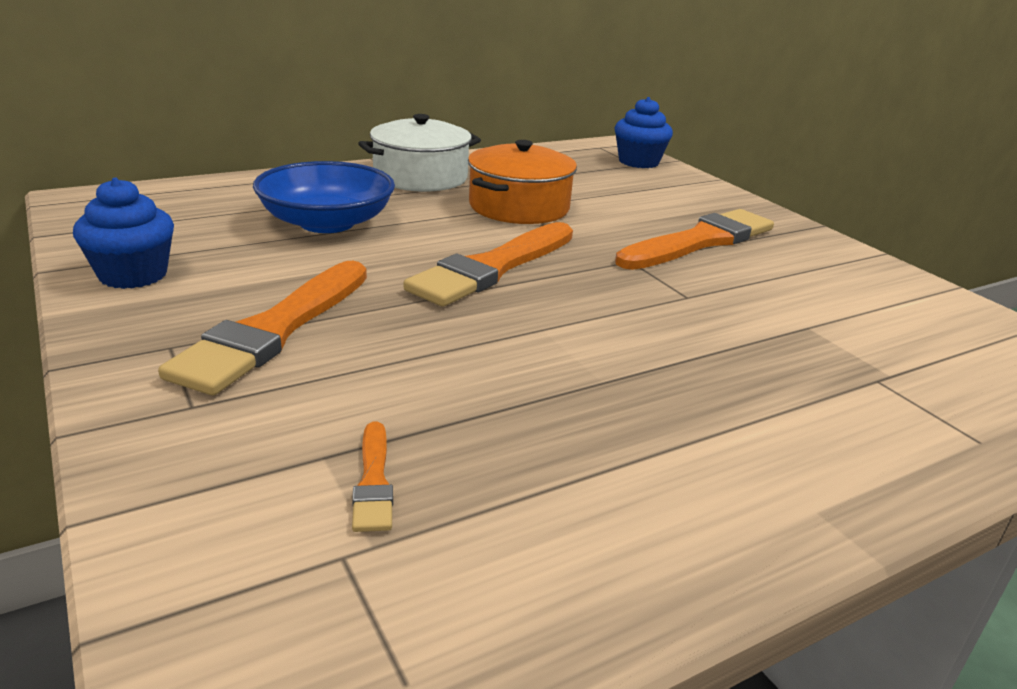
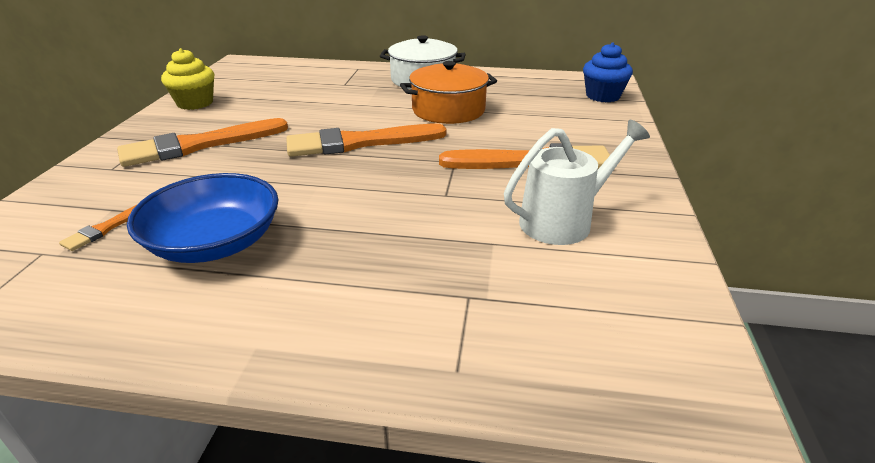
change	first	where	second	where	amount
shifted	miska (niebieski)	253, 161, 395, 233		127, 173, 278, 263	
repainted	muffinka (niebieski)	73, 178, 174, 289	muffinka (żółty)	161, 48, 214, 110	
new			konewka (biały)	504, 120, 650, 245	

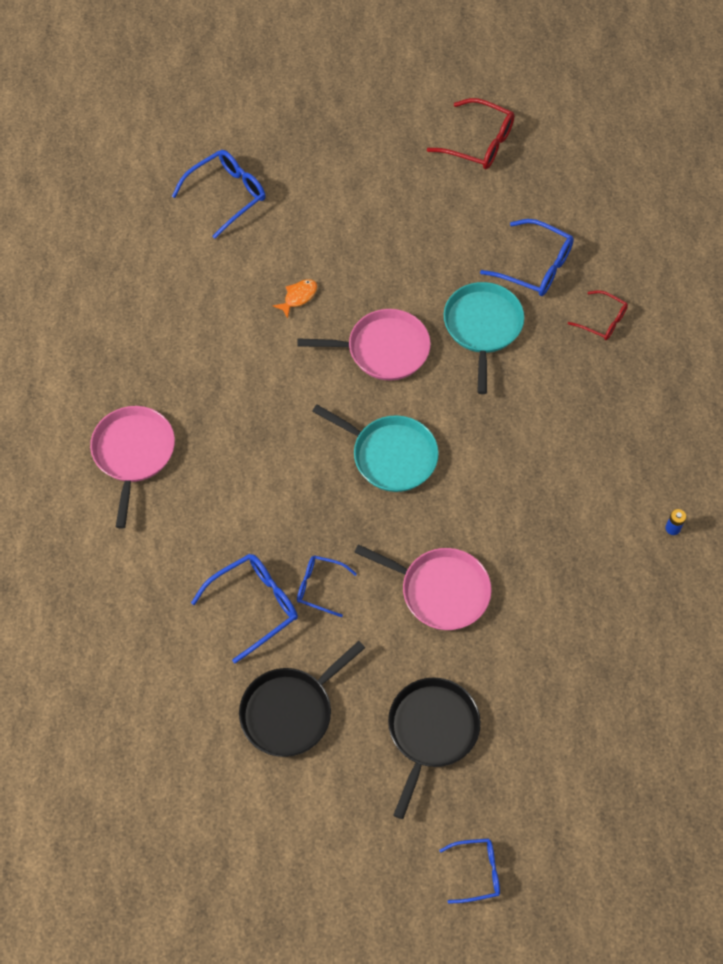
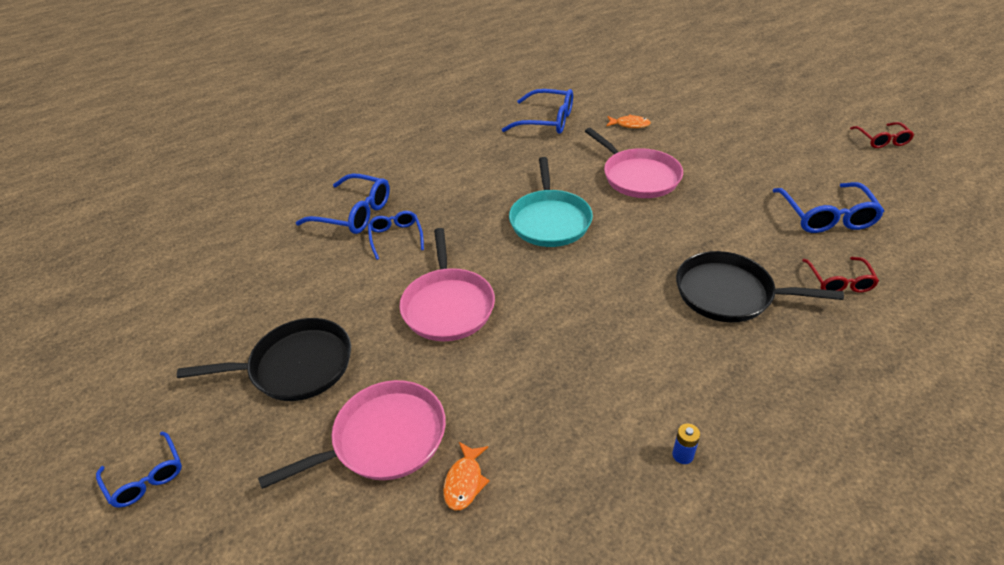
change	first	where	second	where	amount
scaled	okulary (czerwony)	427, 98, 515, 169		850, 122, 914, 148	x0.62
shifted	okulary (niebieski)	172, 150, 266, 239		502, 89, 573, 134	
gone	patelnia (turkusowy)	444, 282, 524, 394			
shifted	patelnia (różowy)	90, 406, 175, 529		258, 380, 446, 489	
shifted	patelnia (czarny)	239, 641, 365, 757		676, 251, 844, 322	
new			ryba (pomarańczowy)	443, 442, 490, 511	

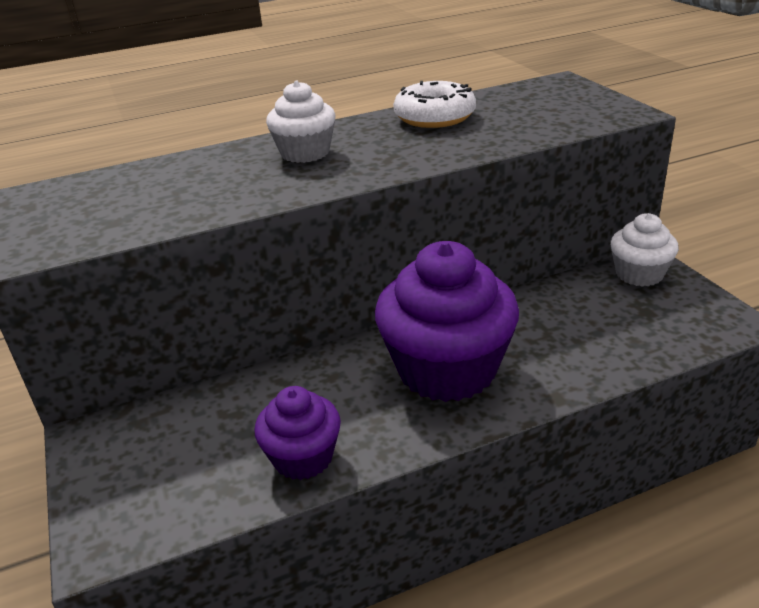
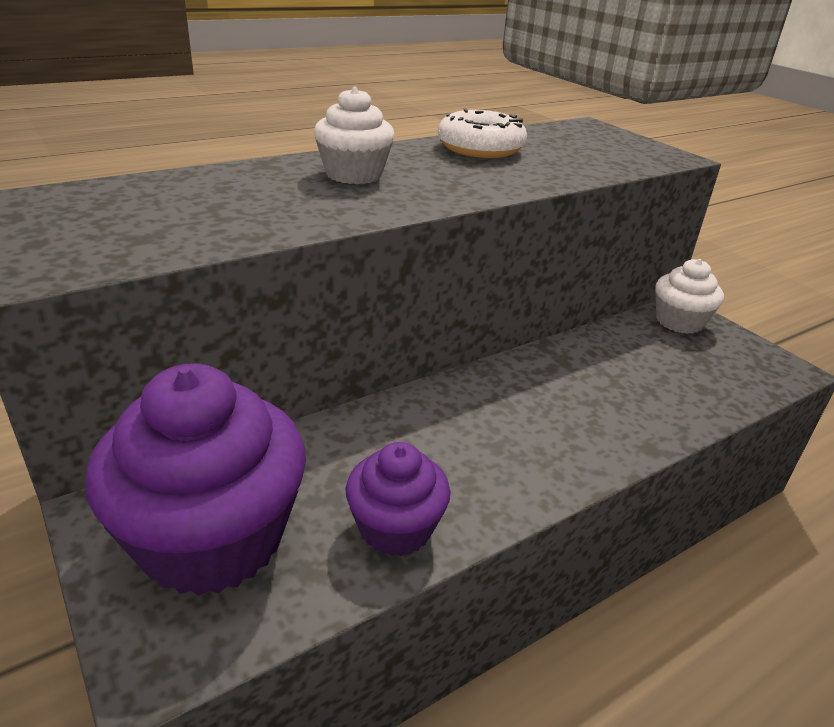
change	first	where	second	where	amount
shifted	muffinka (fioletowy)	375, 241, 519, 402		85, 363, 306, 596	

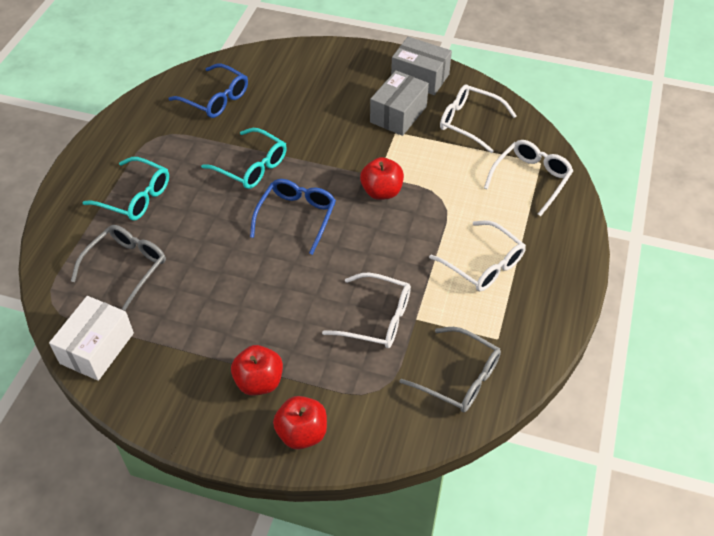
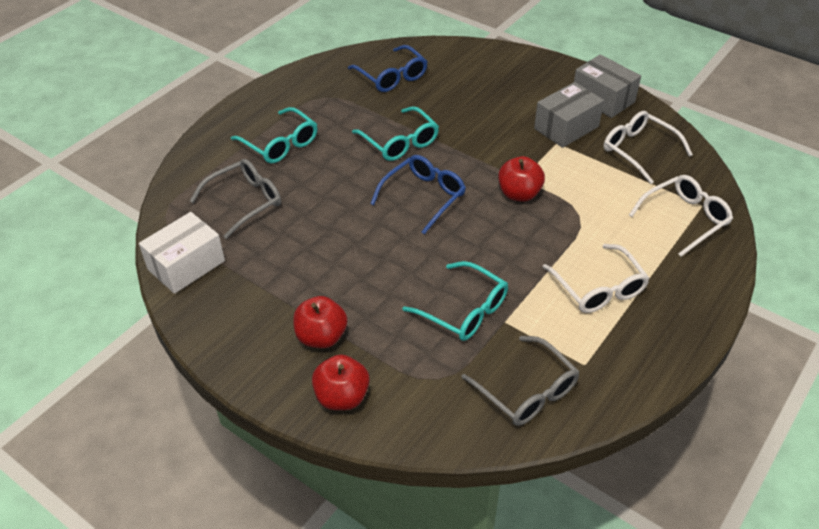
change	first	where	second	where	amount
repainted	okulary (biały)	322, 273, 411, 348	okulary (turkusowy)	403, 261, 508, 341	

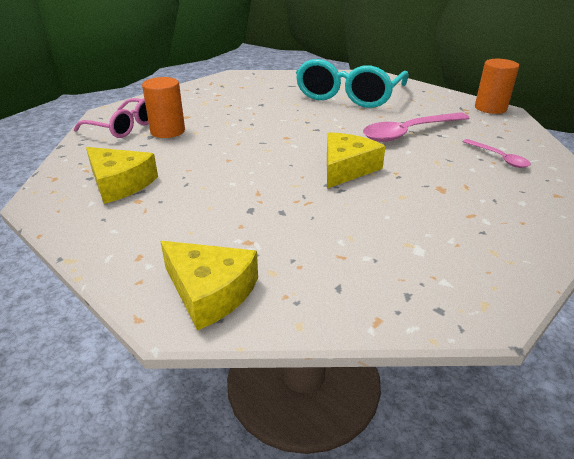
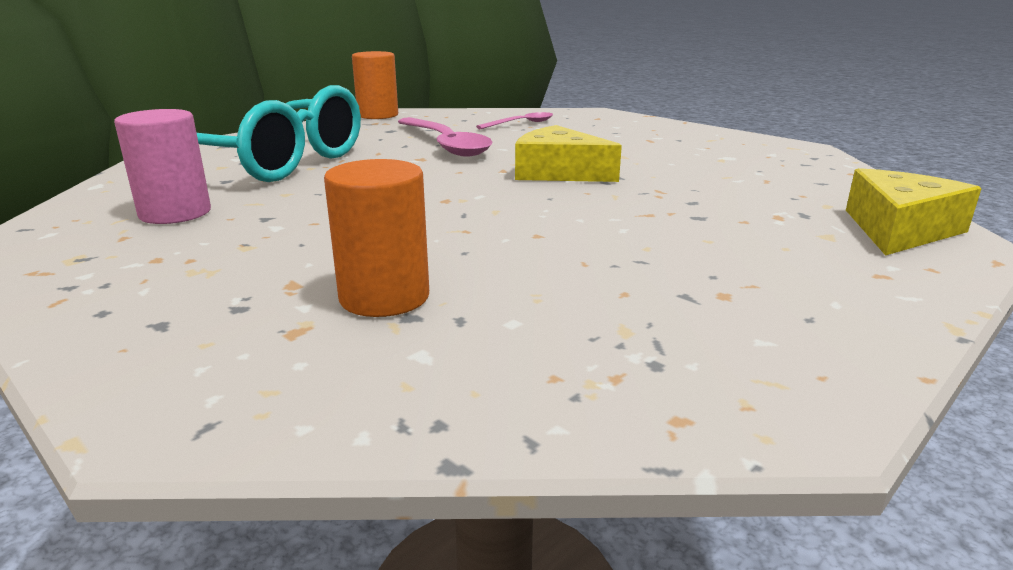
change	first	where	second	where	amount
gone	okulary (różowy)	74, 98, 149, 138			
gone	ser (żółty)	86, 147, 158, 204			
new			walec (różowy)	114, 109, 211, 224	

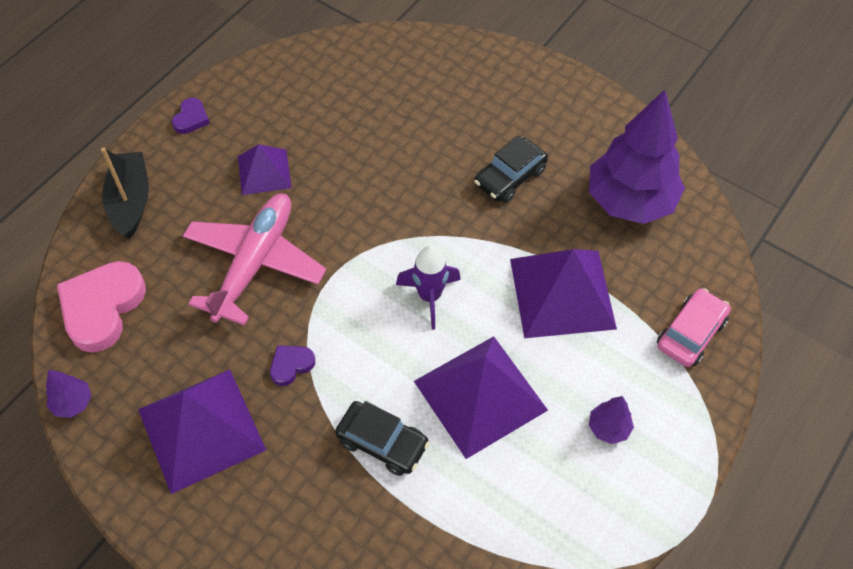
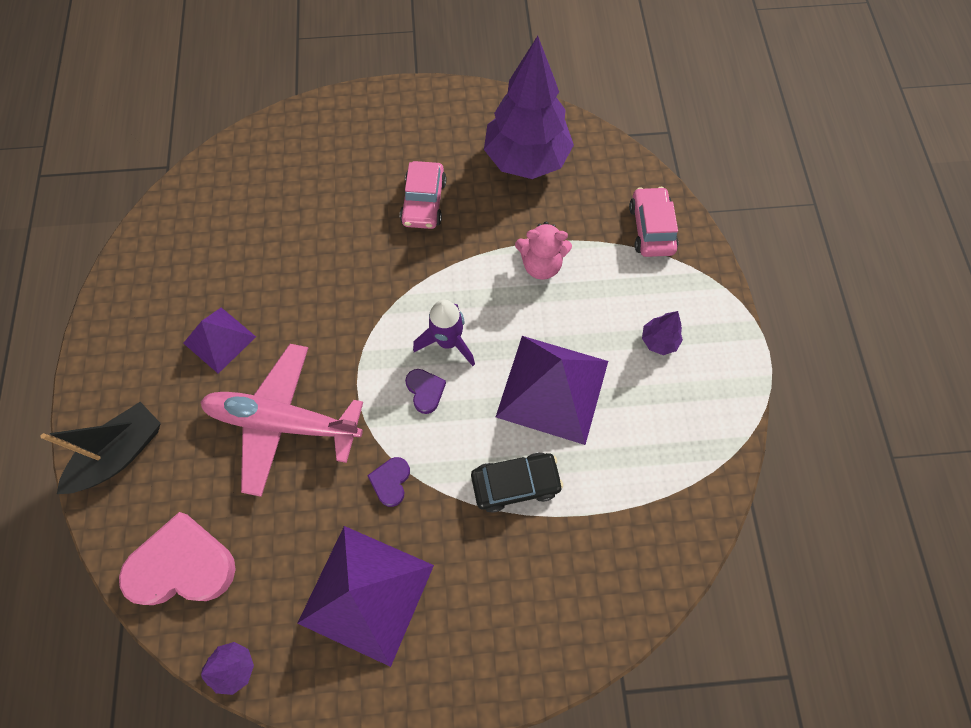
change	first	where	second	where	amount
shifted	serce (fioletowy)	172, 98, 210, 134		405, 369, 446, 414	
repainted	samochód (czarny)	474, 135, 548, 203	samochód (różowy)	400, 161, 446, 229	
rotated	łódka (czarny)	101, 147, 149, 239		40, 402, 161, 494	90 degrees clockwise
rotated	samolot (różowy)	183, 194, 326, 326		200, 344, 363, 497	60 degrees counterclockwise
swapped	piramida (fioletowy)	510, 249, 617, 338	miś (różowy)	515, 221, 572, 280	
rotated	serce (różowy)	57, 261, 146, 353		119, 512, 236, 605	105 degrees clockwise

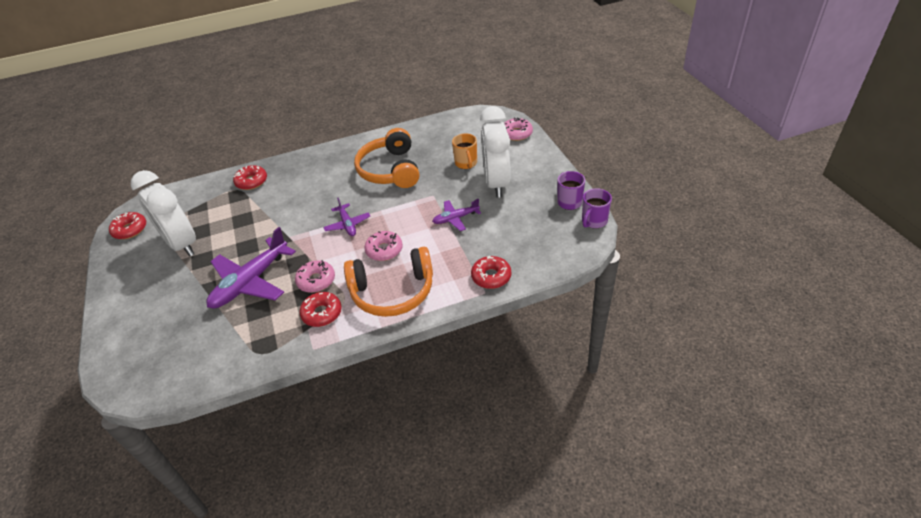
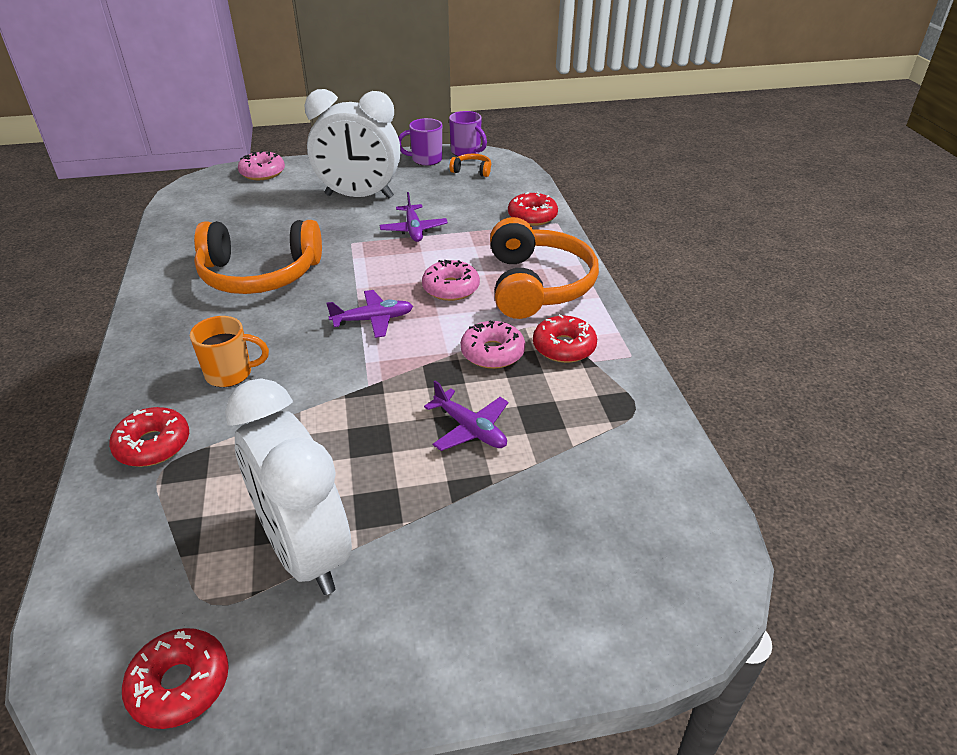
change	first	where	second	where	amount
shifted	kubek (pomarańczowy)	452, 133, 477, 169		190, 316, 269, 387	
rotated	budzik (biały)	131, 170, 196, 256		225, 379, 352, 595	90 degrees clockwise
scaled	samolot (fioletowy)	206, 227, 296, 309		424, 380, 508, 451	x0.53
new			słuchawki (pomarańczowy)	450, 154, 491, 177	

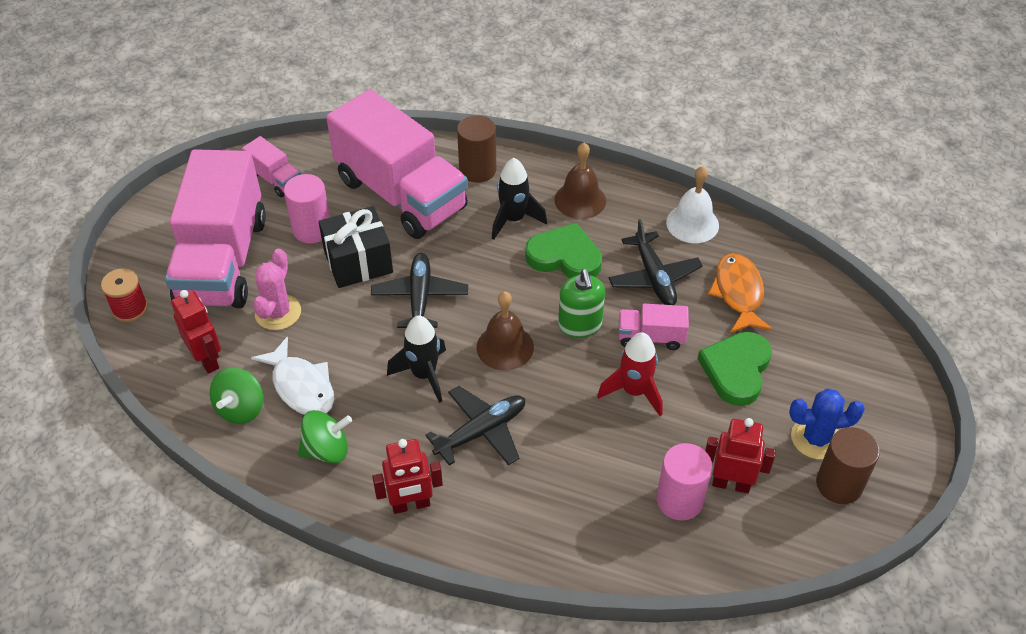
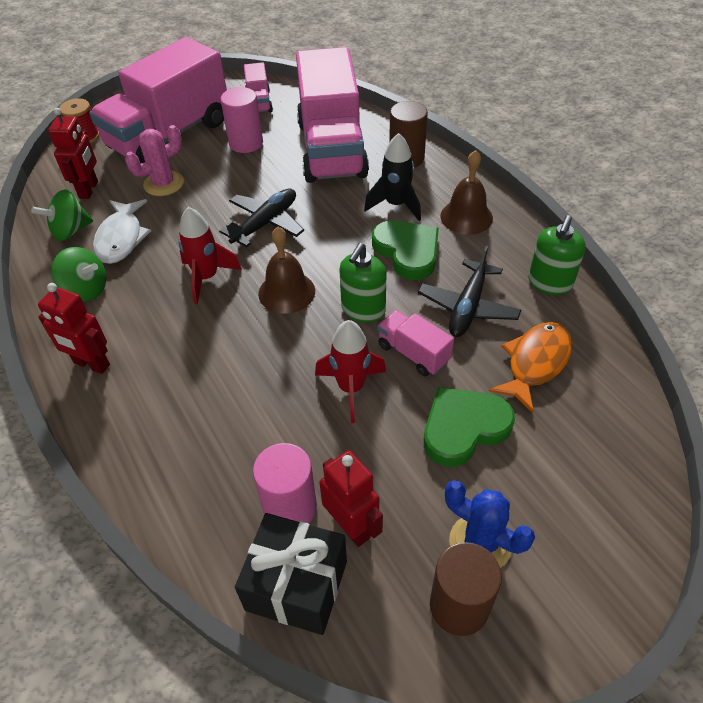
change	first	where	second	where	amount
swapped	dzwonek (biały)	666, 166, 719, 243	dozownik mydła (zielony)	528, 215, 586, 295	
shifted	prezent (czarny)	319, 206, 393, 288		235, 513, 347, 635	
repainted	rakieta (czarny)	387, 315, 446, 403	rakieta (czerwony)	178, 207, 242, 304	
gone	samolot (czarny)	425, 386, 525, 466			

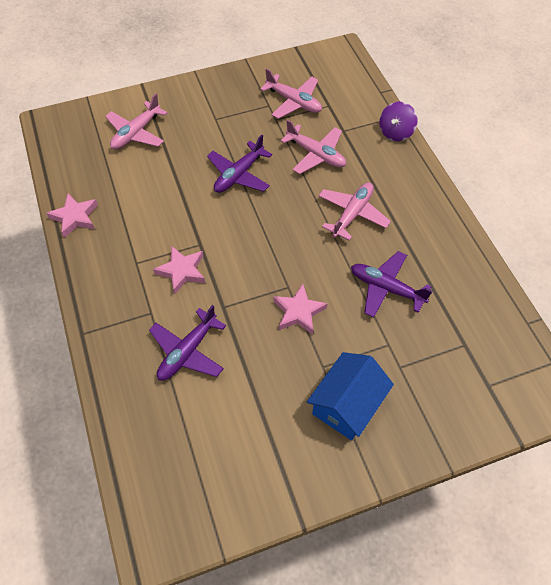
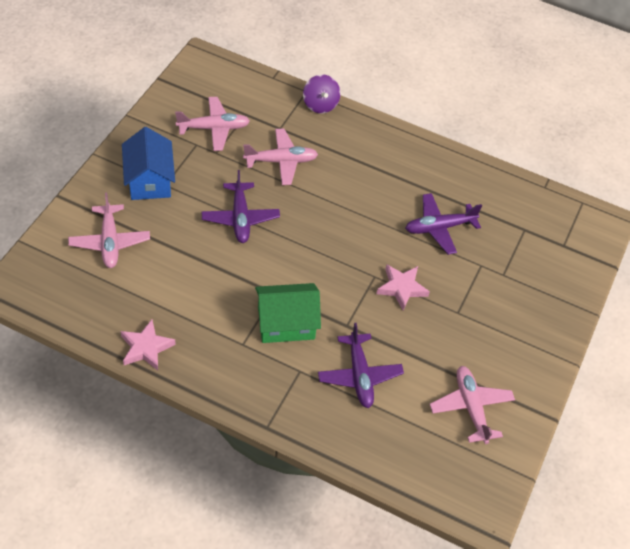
change	first	where	second	where	amount
shifted	samolot (różowy)	318, 183, 391, 241		430, 366, 515, 444	
swapped	gwiazda (różowy)	153, 246, 205, 295	domek (zielony)	255, 283, 321, 343	
shifted	domek (niebieski)	307, 352, 394, 441		122, 127, 175, 200	

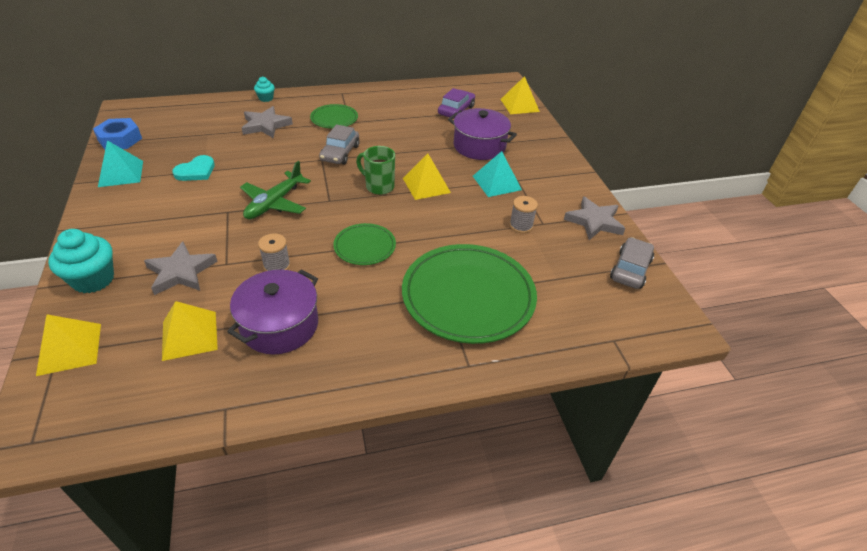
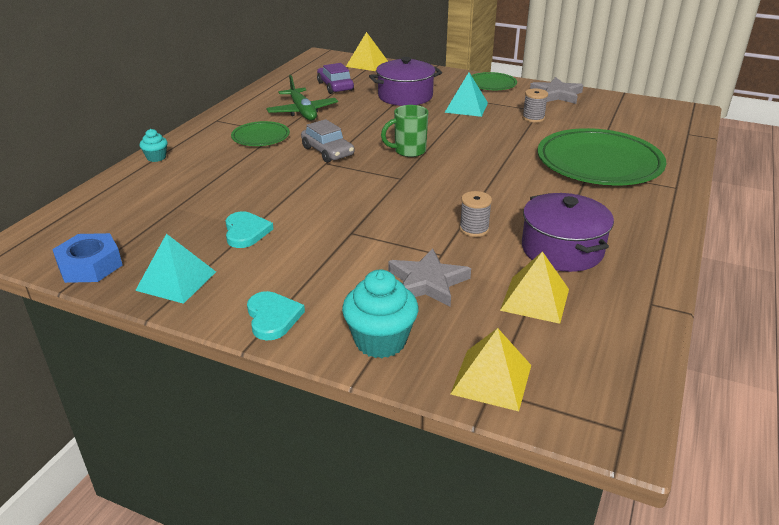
change	first	where	second	where	amount
gone	gwiazda (szary)	242, 106, 293, 138			
gone	piramida (żółty)	403, 154, 451, 200			
shifted	samolot (zielony)	240, 161, 311, 219		266, 75, 338, 121	
shifted	talerz (zielony)	333, 223, 396, 265		471, 72, 517, 90	
gone	samochód (szary)	610, 237, 654, 289			
new			serce (turkusowy)	247, 291, 305, 341	

